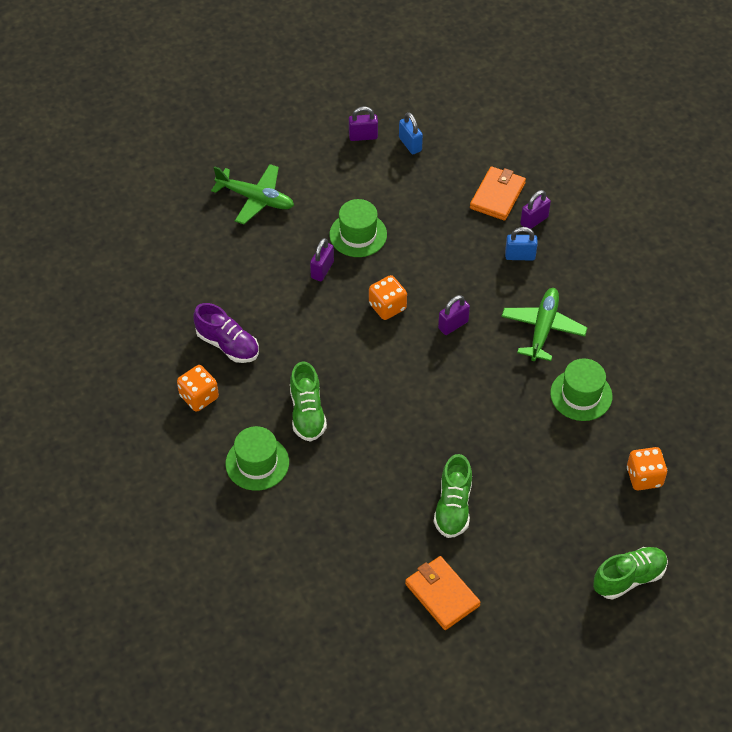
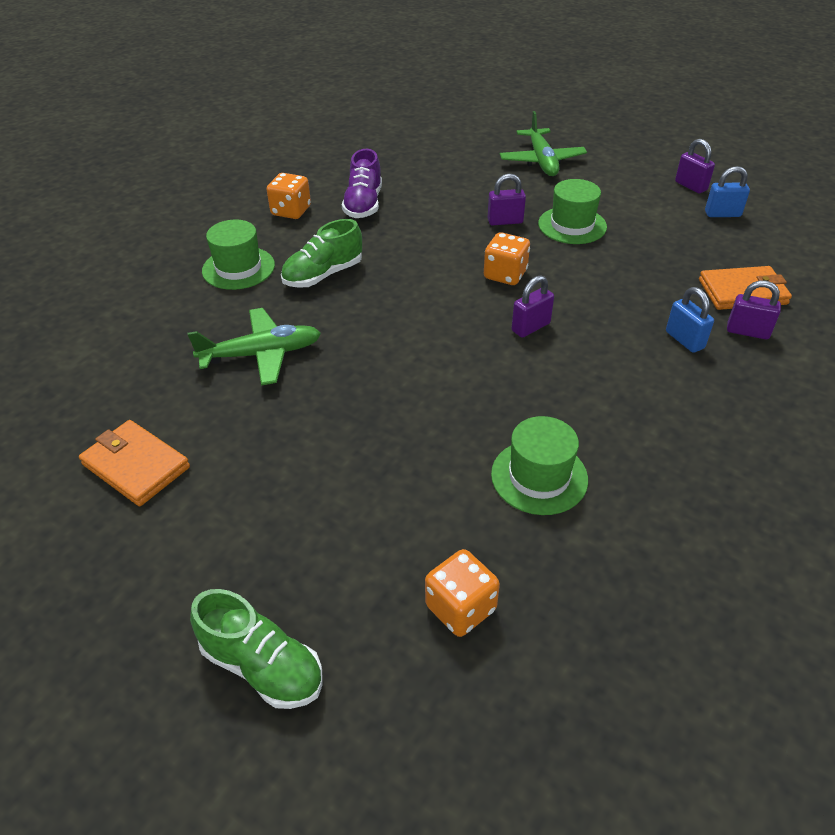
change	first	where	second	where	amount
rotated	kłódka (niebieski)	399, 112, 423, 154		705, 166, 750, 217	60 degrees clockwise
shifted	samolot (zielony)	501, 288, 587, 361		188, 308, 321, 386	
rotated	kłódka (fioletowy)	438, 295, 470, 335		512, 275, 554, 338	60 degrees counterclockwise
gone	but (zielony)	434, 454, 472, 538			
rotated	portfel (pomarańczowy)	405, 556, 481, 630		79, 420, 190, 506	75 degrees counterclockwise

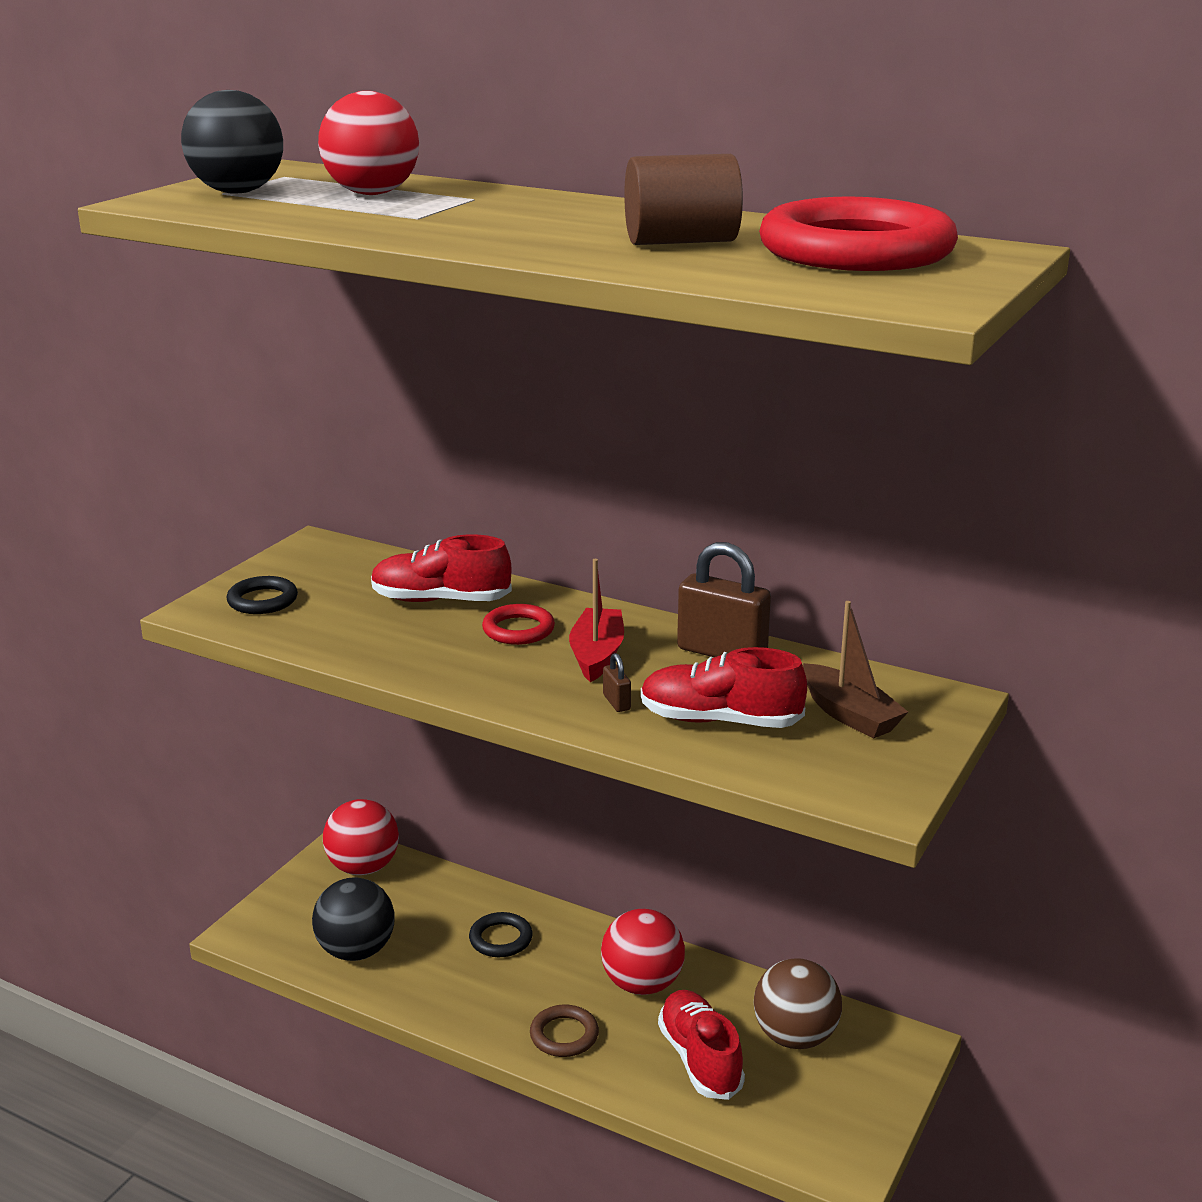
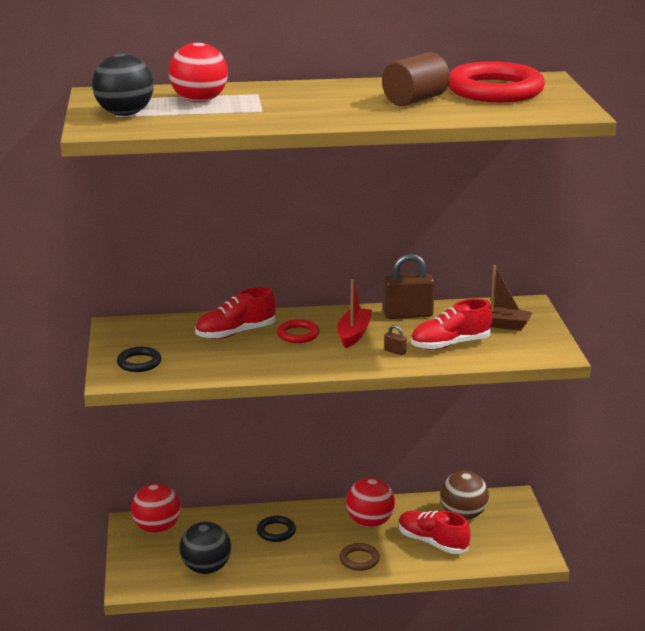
change	first	where	second	where	amount
rotated	łódka (czerwony)	569, 559, 624, 682		337, 279, 372, 348	45 degrees clockwise

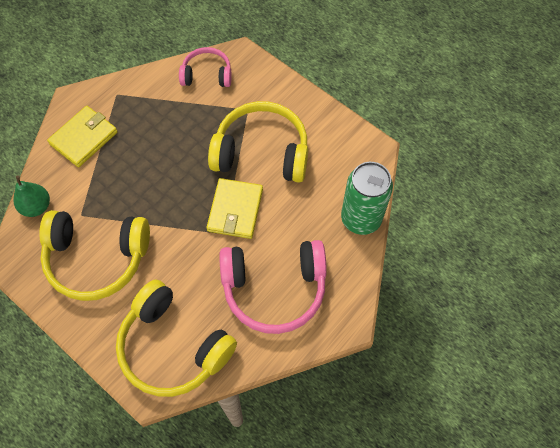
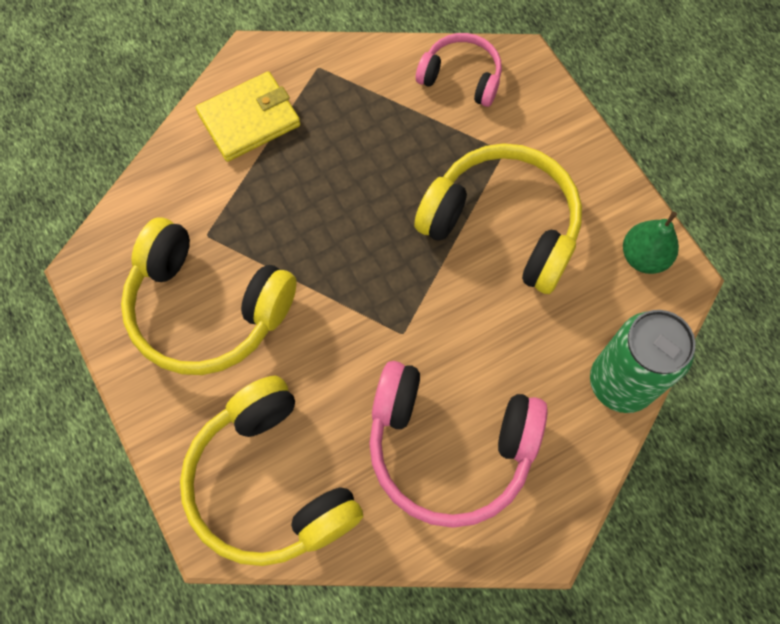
change	first	where	second	where	amount
shifted	gruszka (zielony)	13, 175, 50, 217		623, 211, 679, 274	
gone	portfel (żółty)	206, 178, 263, 239			

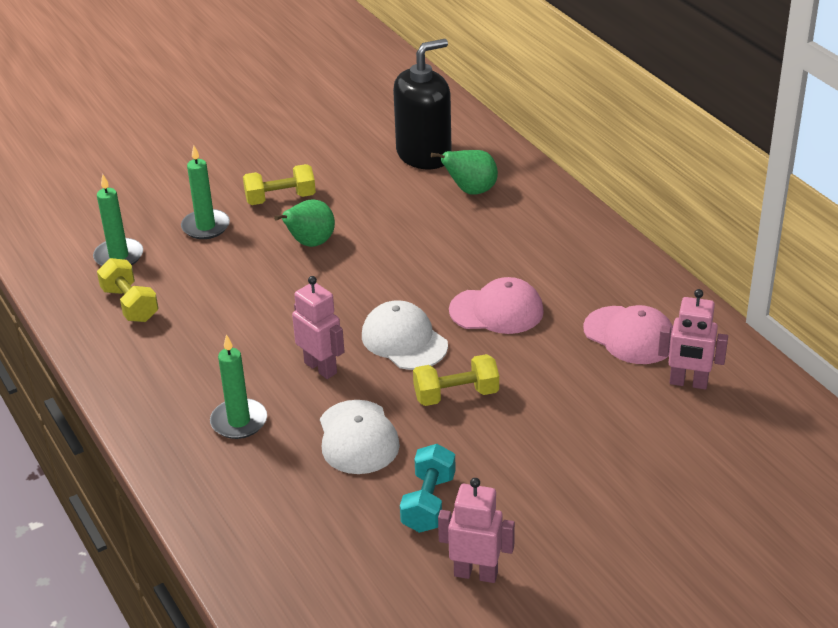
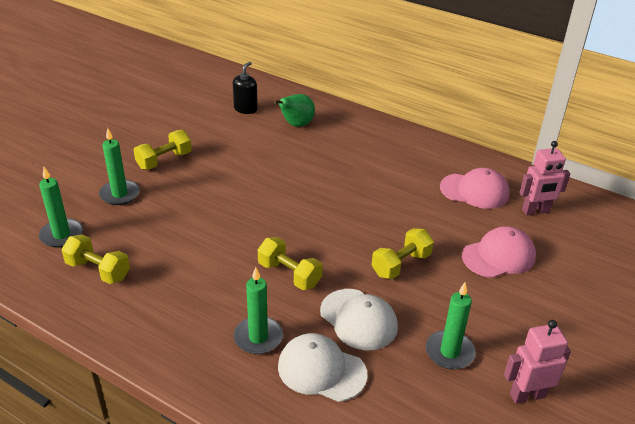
change	first	where	second	where	amount
scaled	dozownik mydła (czarny)	393, 39, 452, 169		233, 62, 258, 114	x0.54
gone	gruszka (zielony)	274, 199, 335, 247			
swapped	robot (różowy)	292, 276, 345, 379	hantel (żółty)	258, 237, 323, 290	
shifted	czapka (różowy)	449, 277, 544, 334		462, 226, 536, 278	
shifted	czapka (biały)	362, 300, 448, 370		278, 333, 368, 402	
swapped	hantel (turkusowy)	400, 444, 456, 533	świeca (zielony)	426, 282, 476, 369	

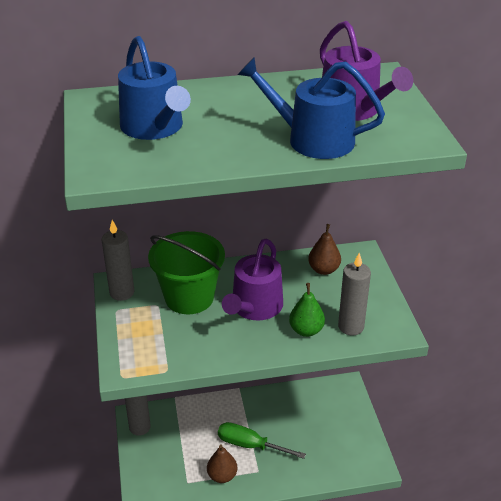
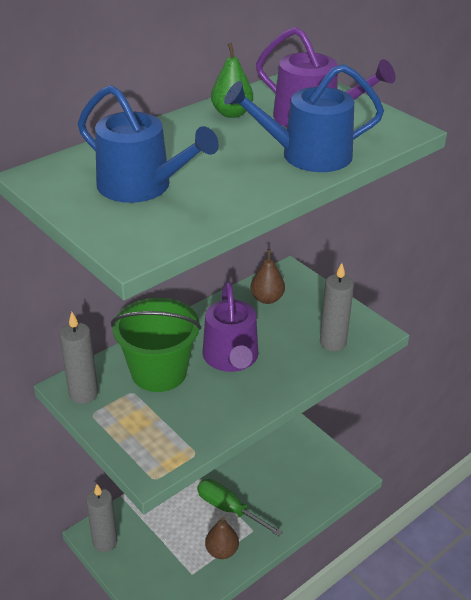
change	first	where	second	where	amount
shifted	gruszka (zielony)	289, 283, 325, 337		211, 43, 253, 118	
rotated	śrubokręt (zielony)	218, 422, 306, 459		197, 479, 283, 536	45 degrees clockwise

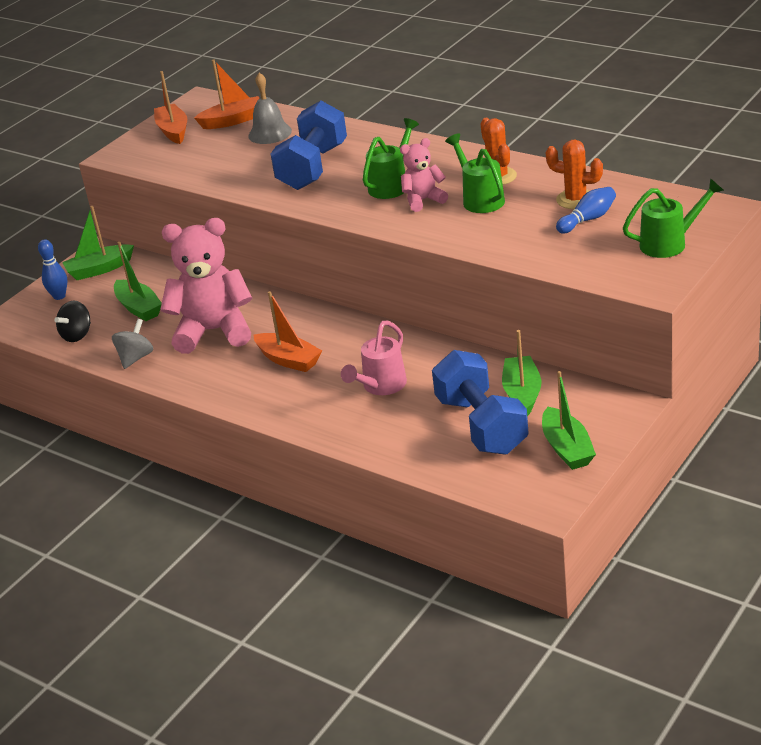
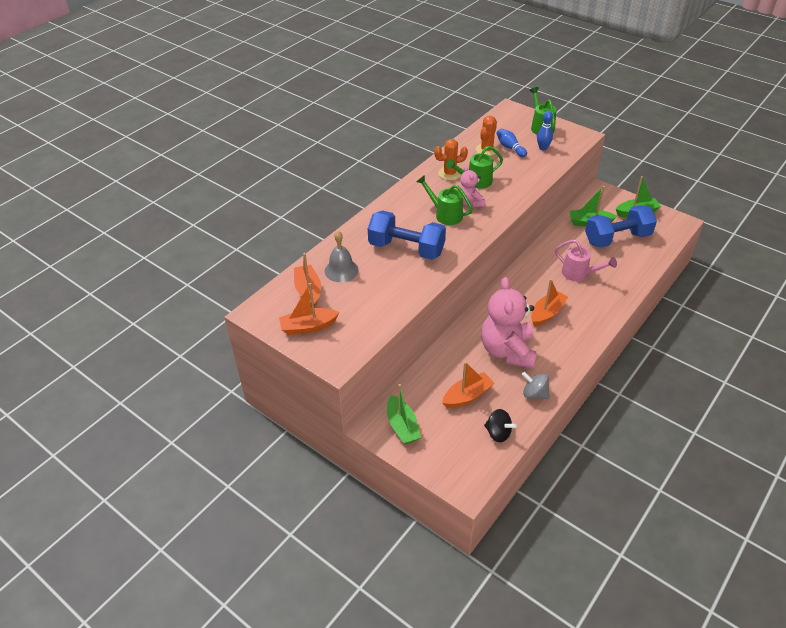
change	first	where	second	where	amount
shifted	kręgiel (niebieski)	38, 239, 68, 300		537, 111, 553, 150	
repainted	łódka (zielony)	114, 242, 162, 321	łódka (pomarańczowy)	442, 362, 494, 408	

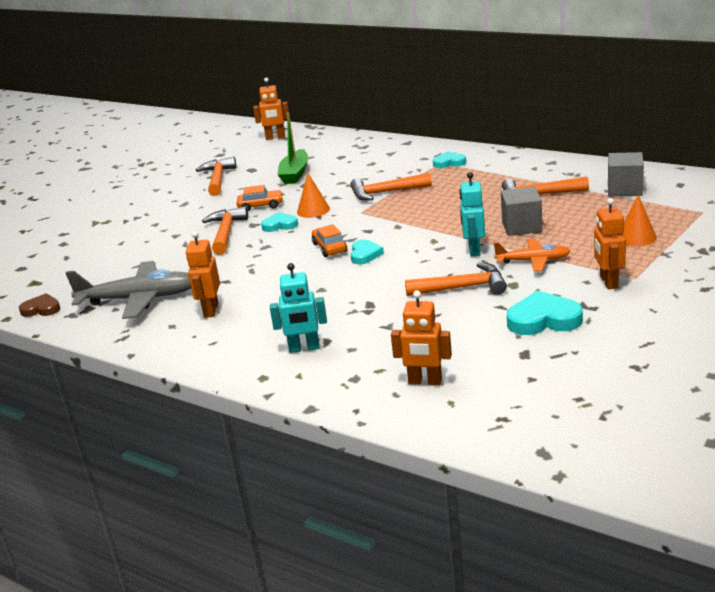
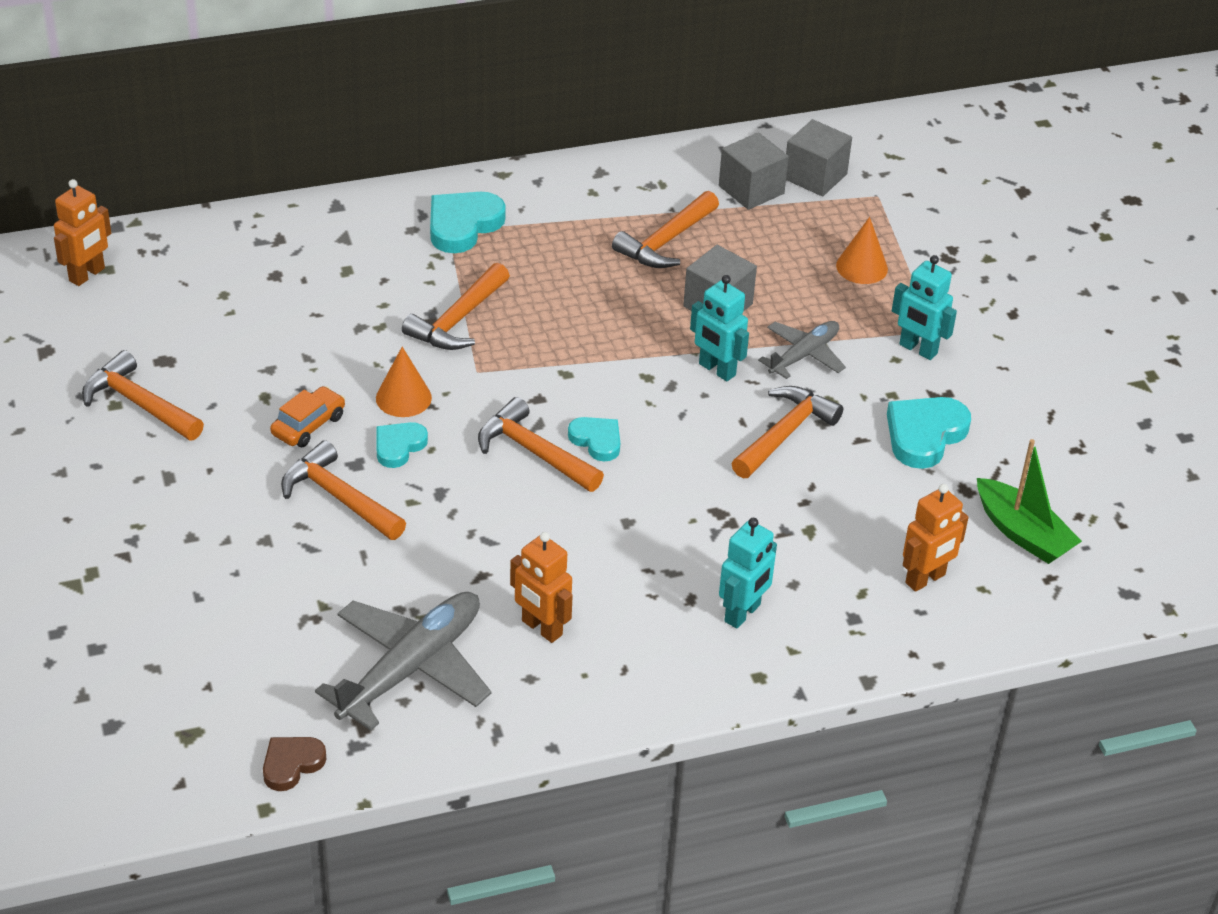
change	first	where	second	where	amount
shifted	łódka (zielony)	277, 112, 308, 184		977, 439, 1082, 564	
scaled	serce (turkusowy)	433, 151, 466, 168		430, 192, 506, 253	x1.62
repainted	robot (pomarańczowy)	594, 198, 626, 289	robot (turkusowy)	892, 255, 957, 360	
swapped	samochód (pomarańczowy)	312, 224, 347, 257	młotek (pomarańczowy)	478, 397, 604, 492	
repainted	samolot (pomarańczowy)	494, 239, 571, 272	samolot (szary)	758, 321, 846, 379	
new			sześcian (szary)	786, 119, 852, 196	

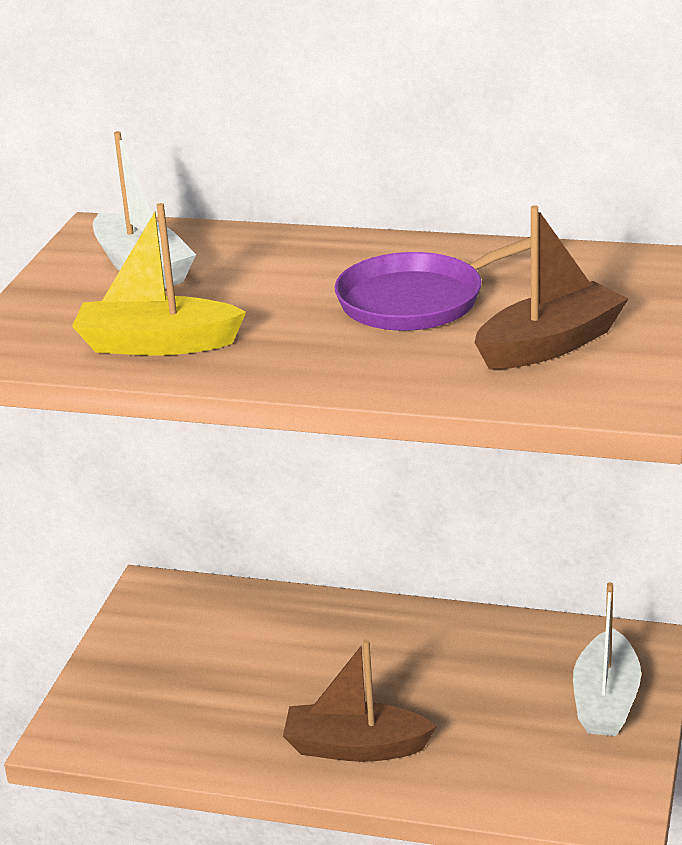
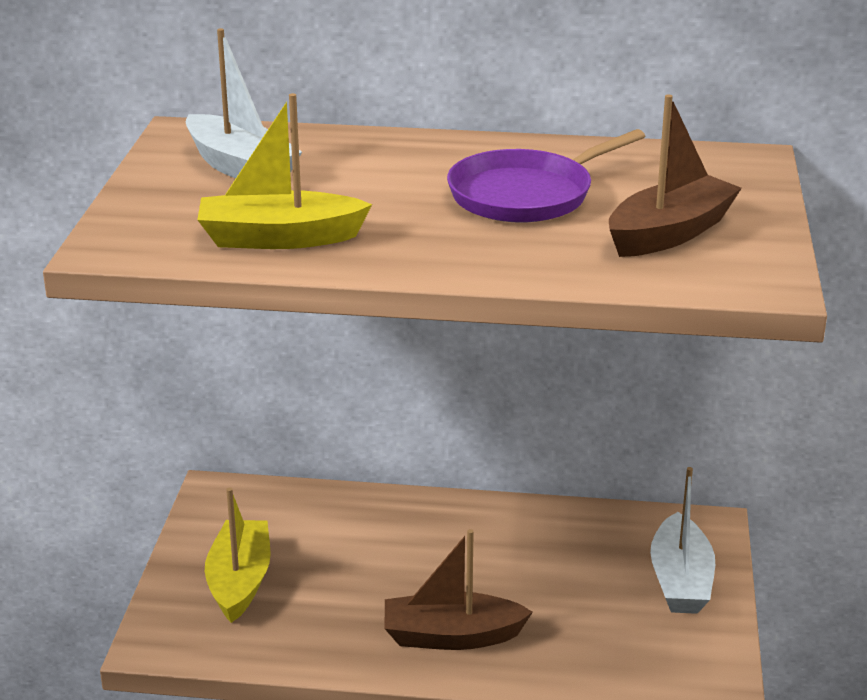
change	first	where	second	where	amount
new			łódka (żółty)	205, 487, 271, 623	

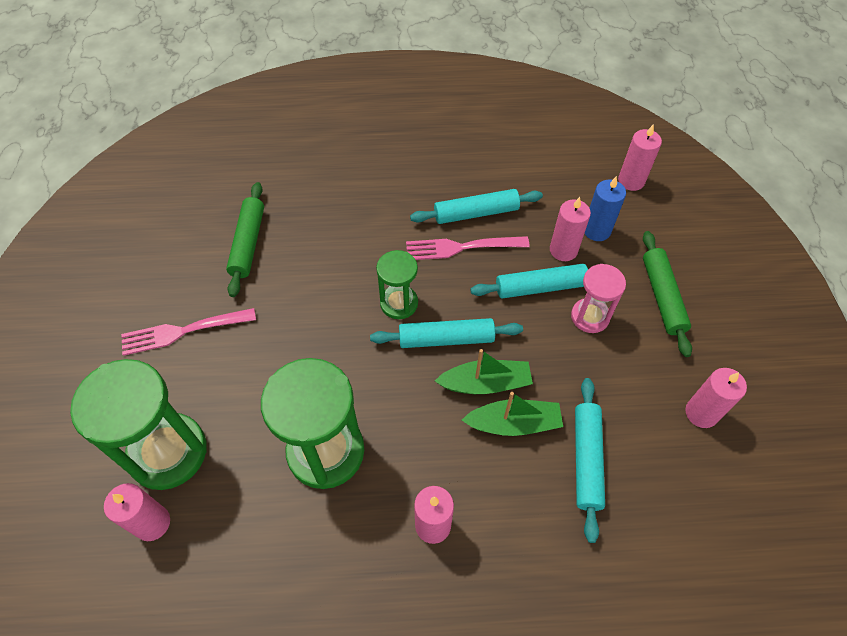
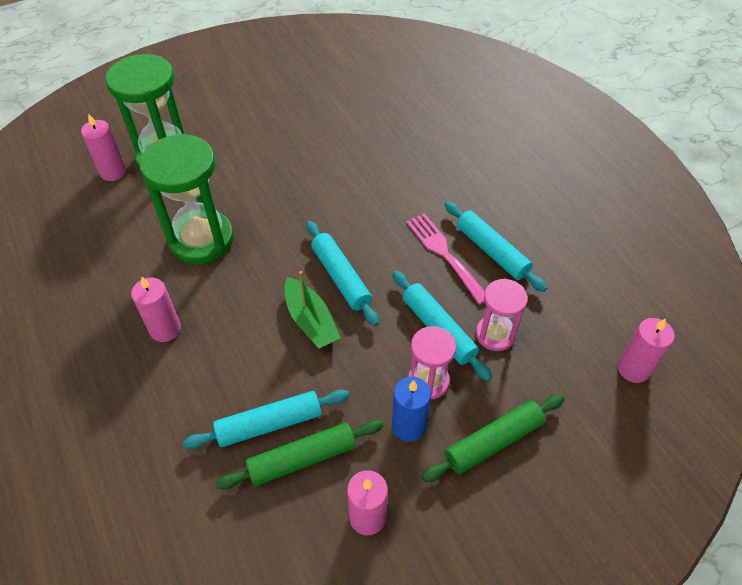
change	first	where	second	where	amount
shifted	świeca (niebieski)	585, 176, 626, 241		392, 377, 431, 442	
shifted	wałek do ciasta (zielony)	226, 182, 264, 297		215, 420, 383, 490	
swapped	świeca (różowy)	550, 197, 591, 261	klepsydra (różowy)	476, 279, 528, 351	
gone	klepsydra (zielony)	376, 250, 418, 319			
gone	widelec (różowy)	121, 308, 256, 356			
gone	łódka (zielony)	462, 392, 563, 436			

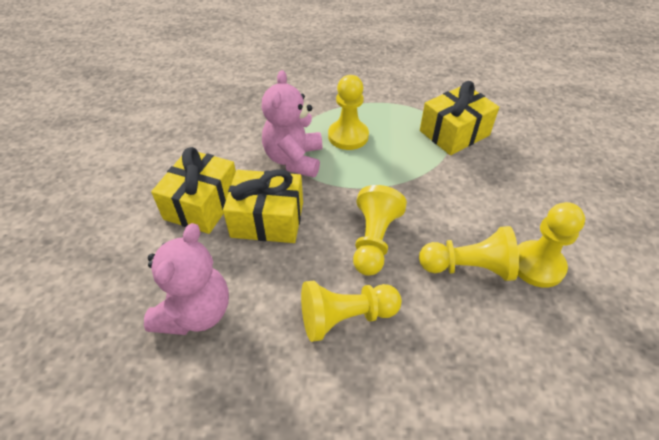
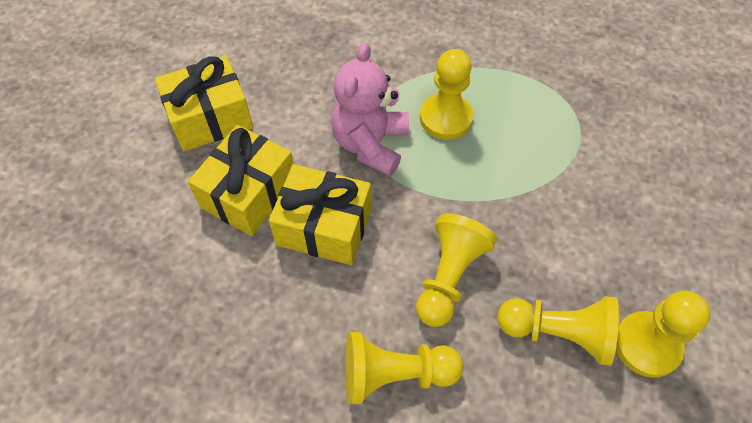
change	first	where	second	where	amount
shifted	prezent (żółty)	420, 81, 499, 155		155, 56, 253, 151	
gone	miś (różowy)	144, 223, 229, 335			

